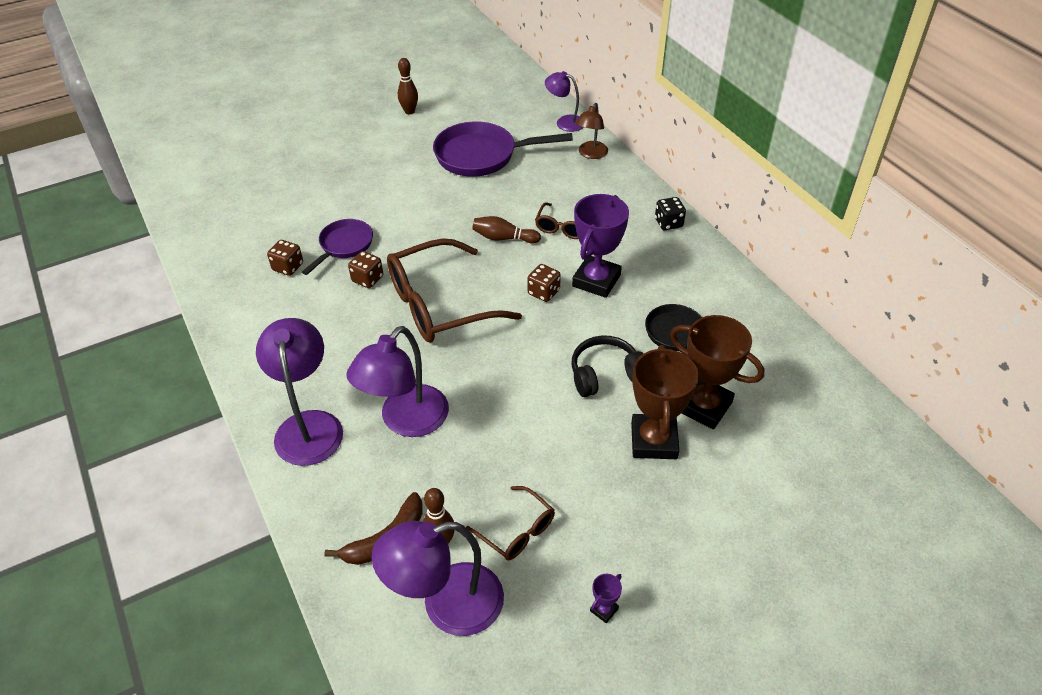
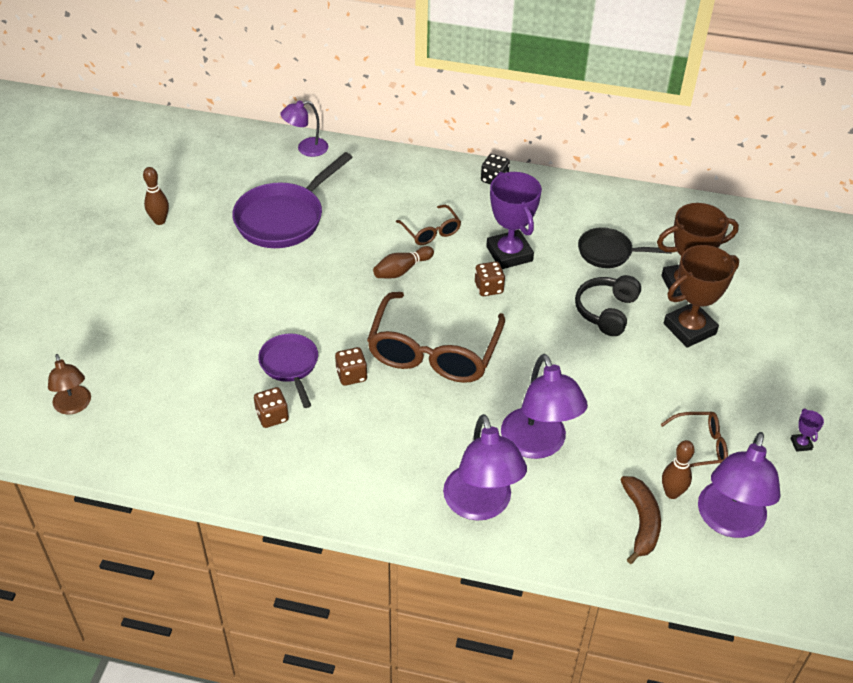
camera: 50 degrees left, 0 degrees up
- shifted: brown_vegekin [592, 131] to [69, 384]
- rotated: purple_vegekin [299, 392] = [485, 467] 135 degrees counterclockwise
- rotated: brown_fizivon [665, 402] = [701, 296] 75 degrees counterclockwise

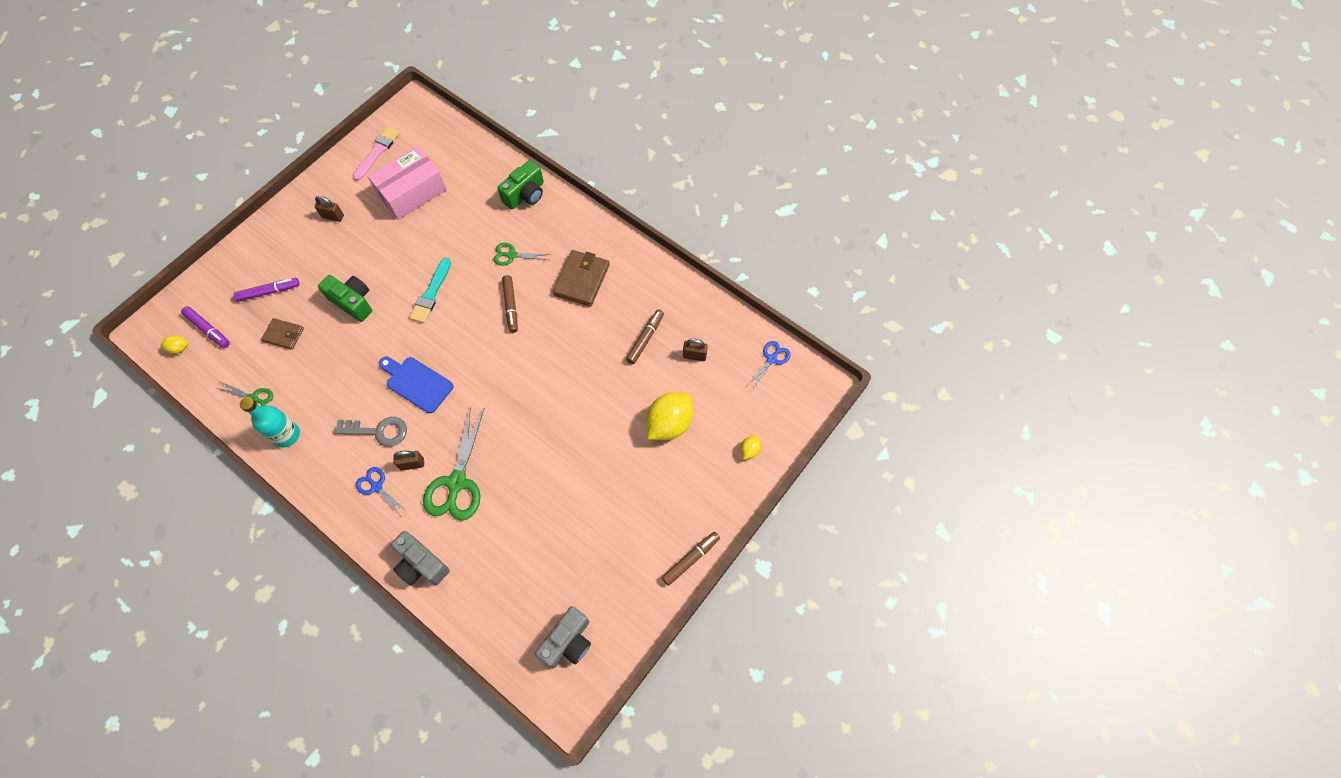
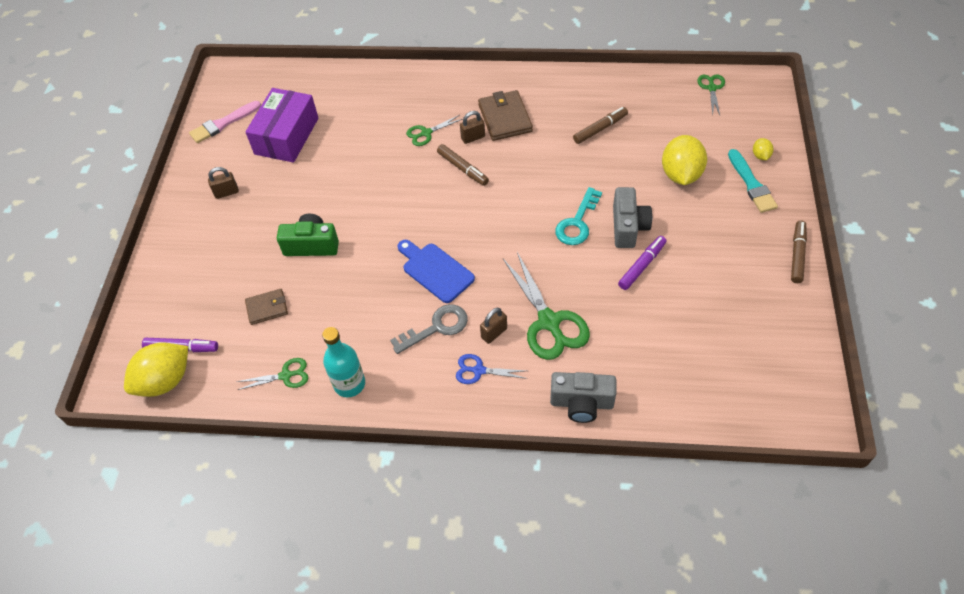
camera: 30 degrees left, 10 degrees down
- gone: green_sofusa [520, 184]
- new: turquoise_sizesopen [578, 216]
- shifted: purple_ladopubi [267, 290] to [642, 263]
- shifted: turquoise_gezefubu [430, 290] to [753, 181]
- shifted: grey_sofusa [563, 637] to [632, 217]
- shifted: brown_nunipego [695, 350] to [472, 127]
- repainted: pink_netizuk [407, 183] to purple_netizuk [281, 125]
- repainted: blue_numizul [769, 366] to green_numizul [711, 95]
- rotated: pink_gezefubu [377, 153] = [225, 122] 120 degrees counterclockwise
- rotated: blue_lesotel [416, 385] = [436, 271] 45 degrees clockwise
- rotated: brown_ladopubi [645, 337] = [600, 125] 60 degrees clockwise
- scaled: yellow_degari [175, 344] = [156, 369] x2.20

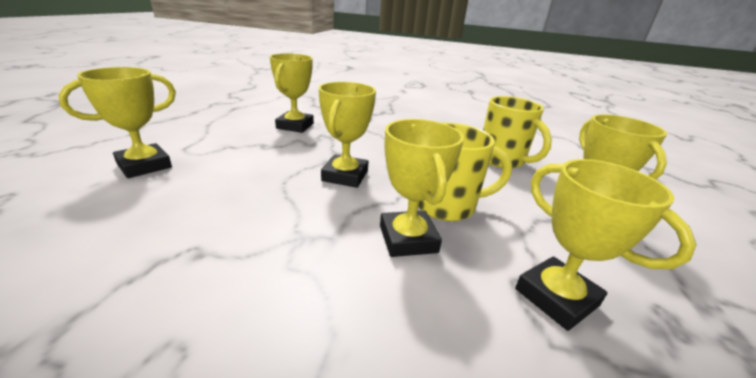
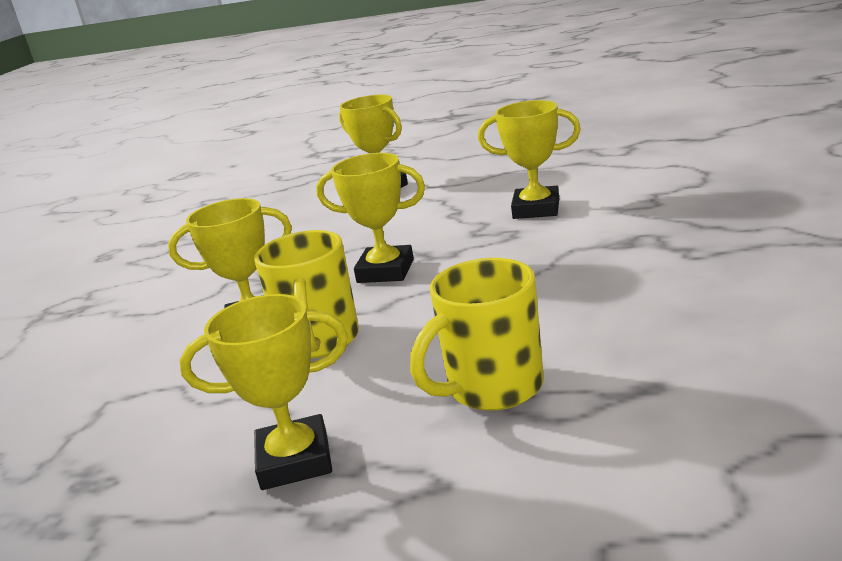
camera: 95 degrees right, 5 degrees down
- gone: yellow_fizivon [606, 245]

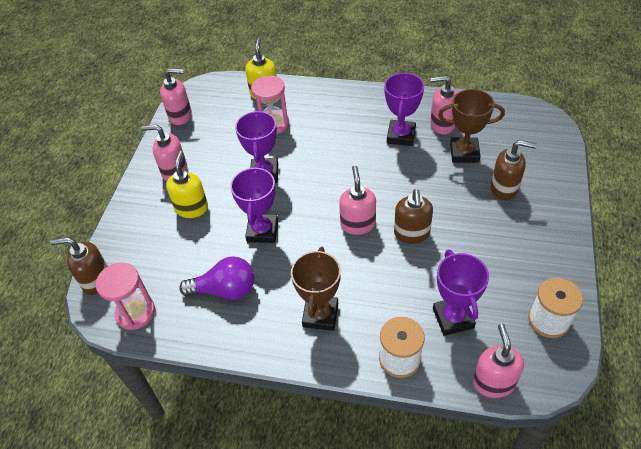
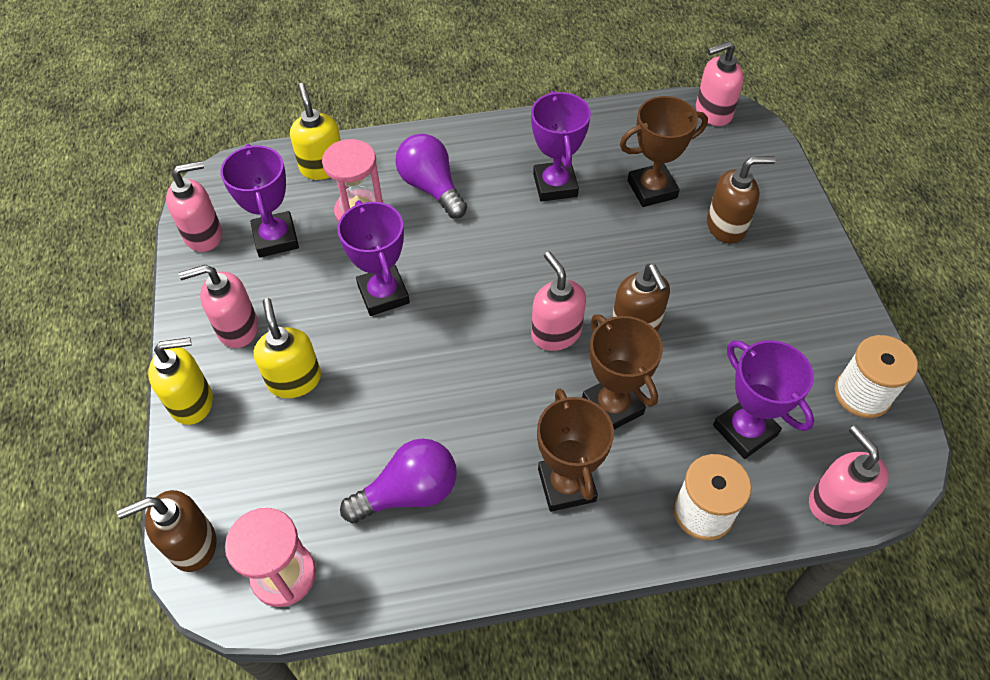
camera: 25 degrees left, 5 degrees up
- new: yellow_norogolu [180, 381]
- new: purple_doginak [431, 176]
- new: brown_fizivon [622, 372]
- shifted: purple_fizivon [254, 204] to [259, 200]
- shifted: pink_norogolu [443, 104] to [720, 83]

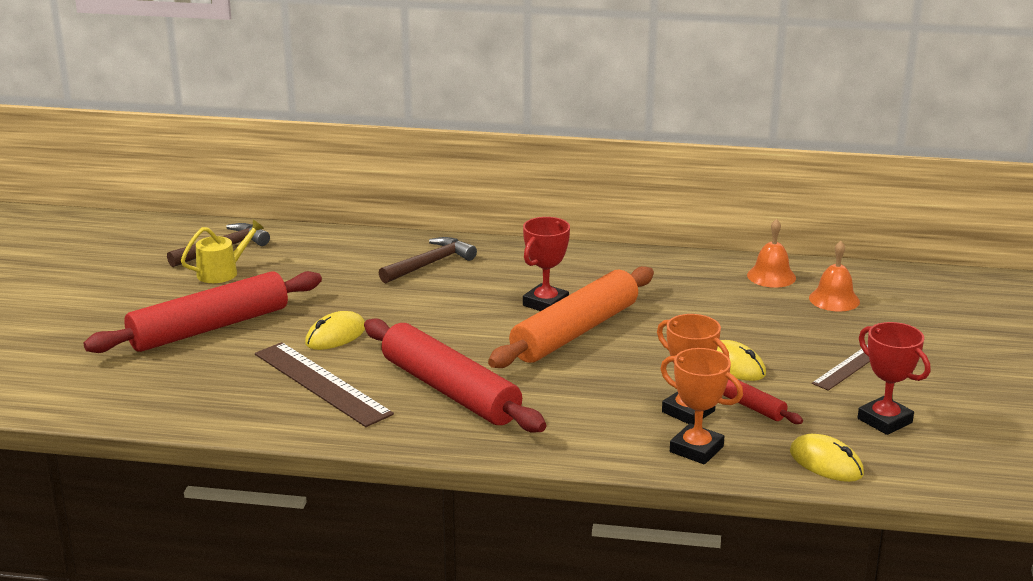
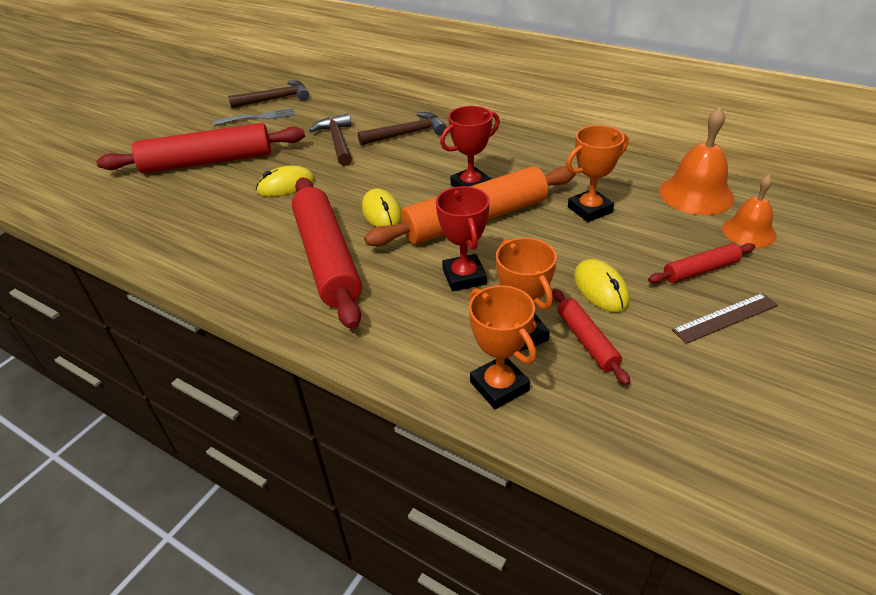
camera: 25 degrees right, 15 degrees up
- gone: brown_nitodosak [324, 384]
- new: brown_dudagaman [330, 139]
- new: orange_fizivon [597, 173]
- new: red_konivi [701, 263]
- shifted: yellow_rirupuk [827, 458] to [381, 207]
- shifted: red_fizivon [894, 378] to [463, 238]
- swapped: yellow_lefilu [222, 251] to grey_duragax [254, 116]
- scaled: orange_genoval [771, 253] = [697, 161] x1.52

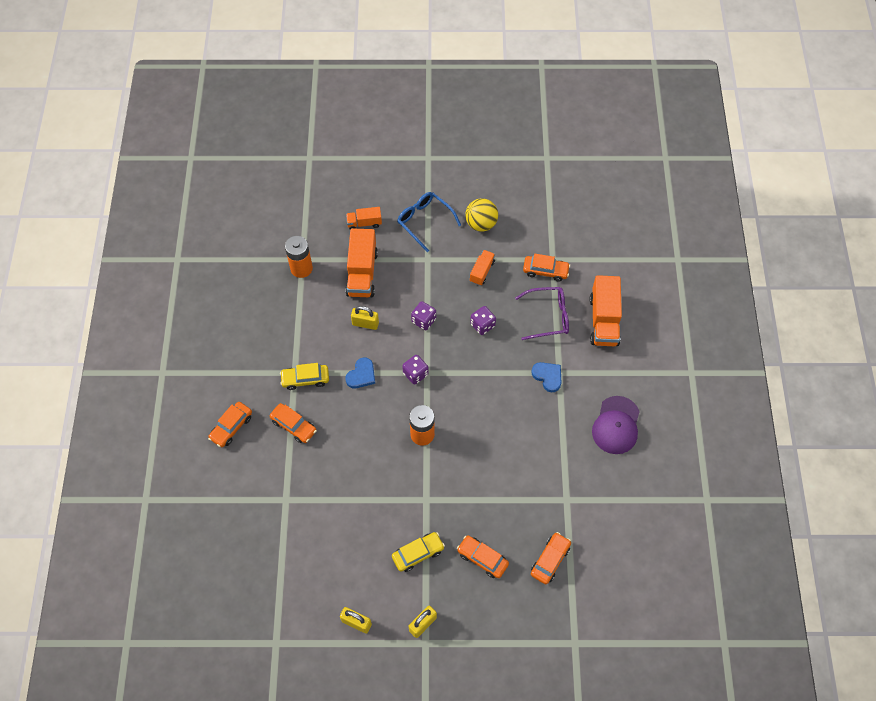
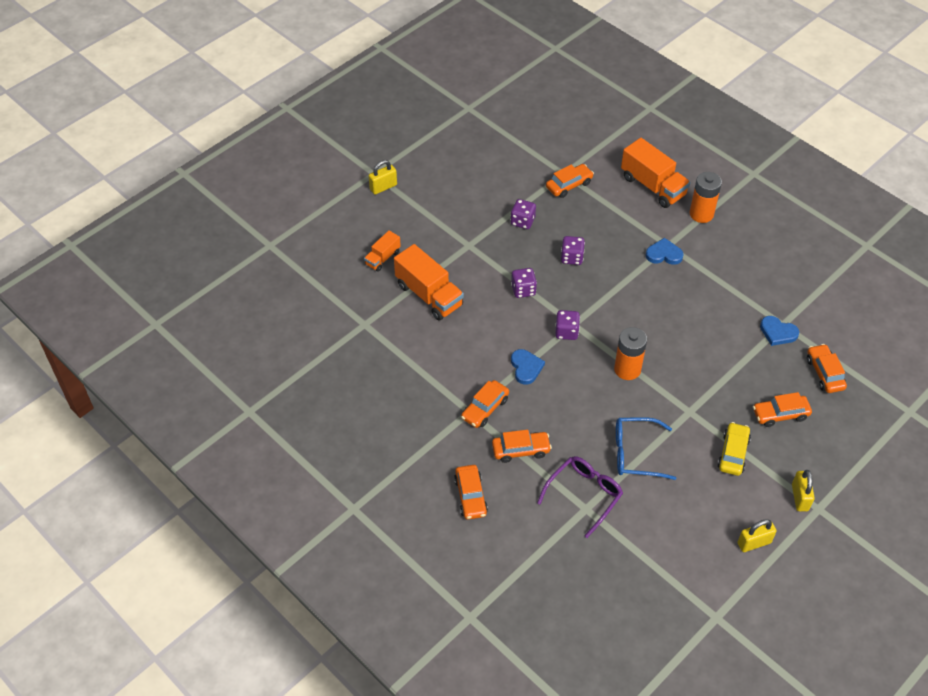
camera: 45 degrees left, 10 degrees down
- gone: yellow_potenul [481, 215]
- gone: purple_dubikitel [616, 425]
- new: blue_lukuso [779, 331]
- shifted: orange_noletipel [299, 257] to [705, 197]
- shifted: yellow_nunipego [365, 318] to [383, 177]
- shifted: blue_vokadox [429, 222] to [646, 448]
- shifted: purple_vokadox [542, 313] to [580, 497]
- swapped: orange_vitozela [482, 268] to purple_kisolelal [523, 214]
- repainted: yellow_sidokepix [304, 376] to orange_sidokepix [485, 404]

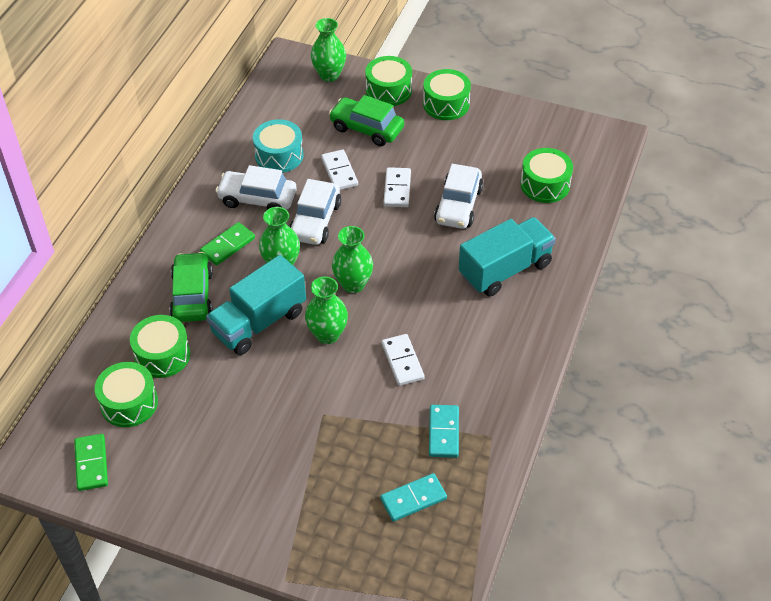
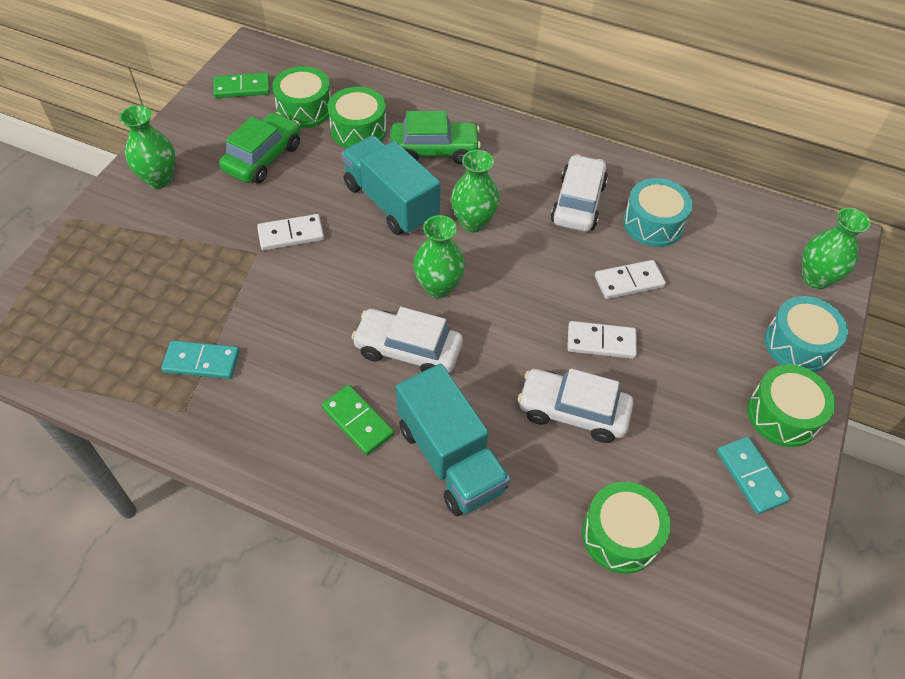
camera: 90 degrees right, 5 degrees up
- shifted: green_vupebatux [227, 243] to [358, 420]
- shifted: white_sidokepix [315, 212] to [407, 340]
- shifted: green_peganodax [326, 310] to [147, 147]
- shifted: green_sidokepix [366, 120] to [260, 148]
- shifted: turquoise_vupebatux [413, 497] to [753, 475]
- shifted: white_vupebatux [403, 360] to [290, 232]
- repainted: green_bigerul [388, 81] to turquoise_bigerul [806, 334]

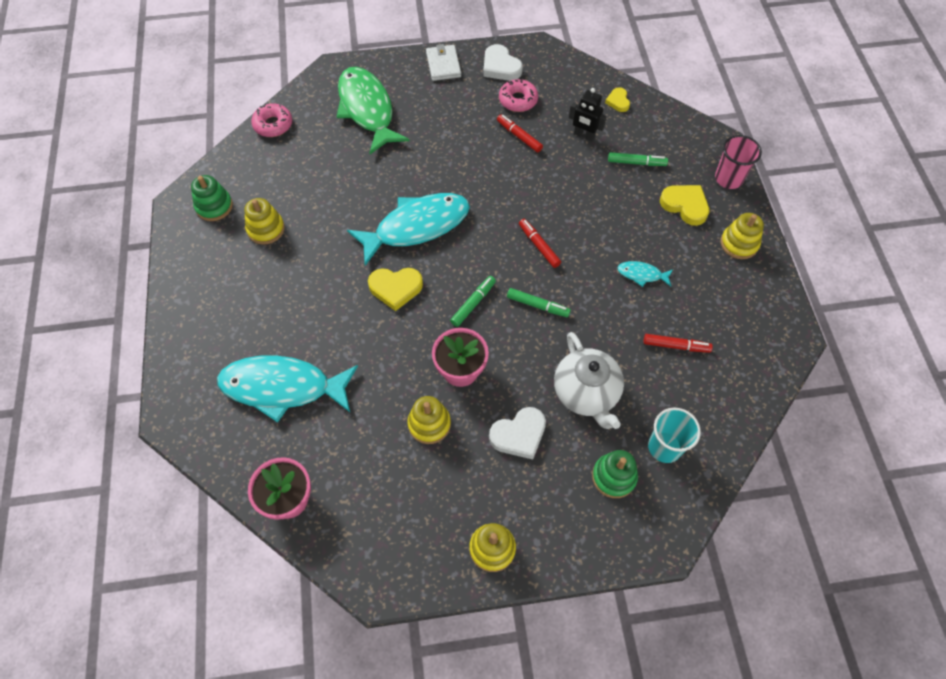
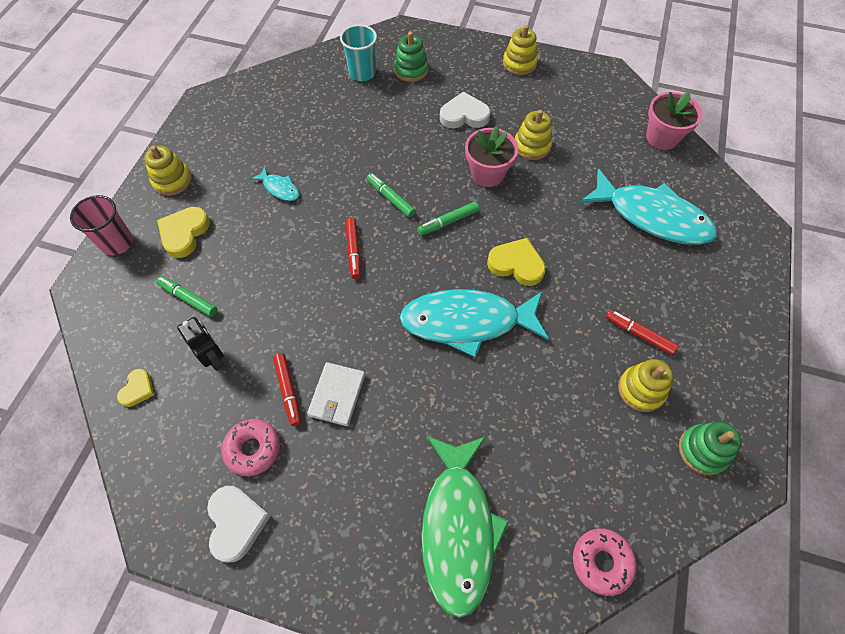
camera: 155 degrees left, 0 degrees up
- gone: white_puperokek [589, 380]
- shifted: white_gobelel [443, 62] to [336, 394]
- shifted: red_ladopubi [678, 343] to [642, 332]
- rotated: yellow_lukuso [685, 205] = [183, 232] 45 degrees clockwise

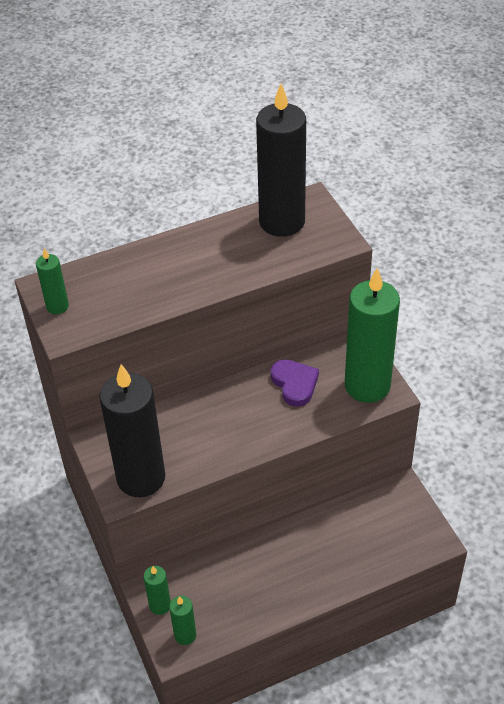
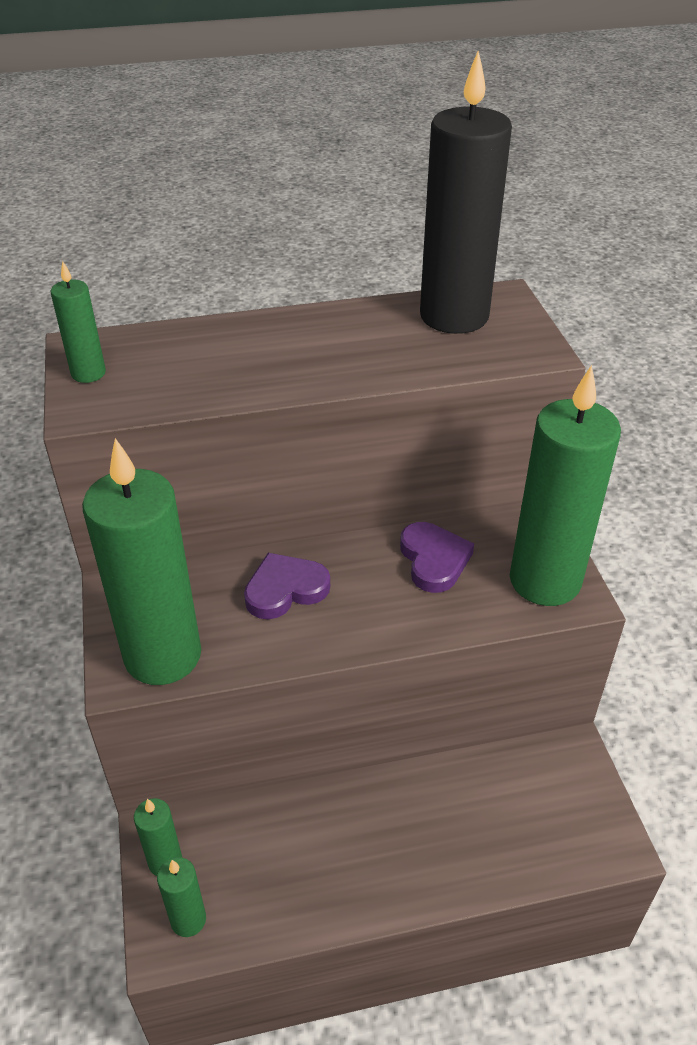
camera: 10 degrees right, 5 degrees down
- new: purple_lukuso [287, 586]
- repainted: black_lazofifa [132, 430] to green_lazofifa [141, 561]

